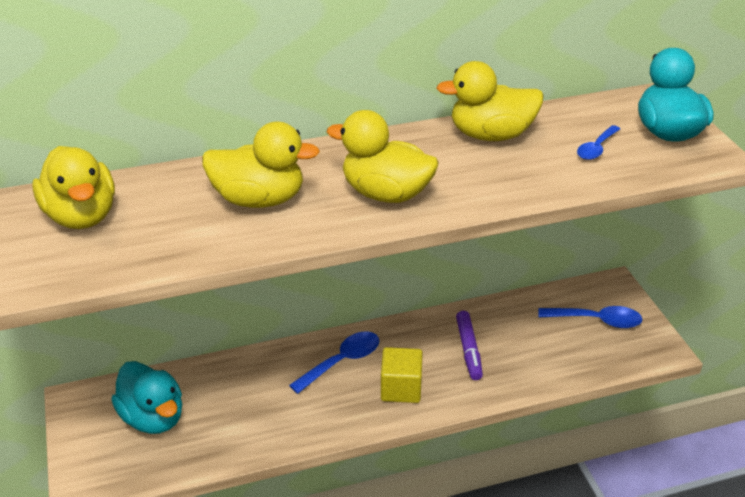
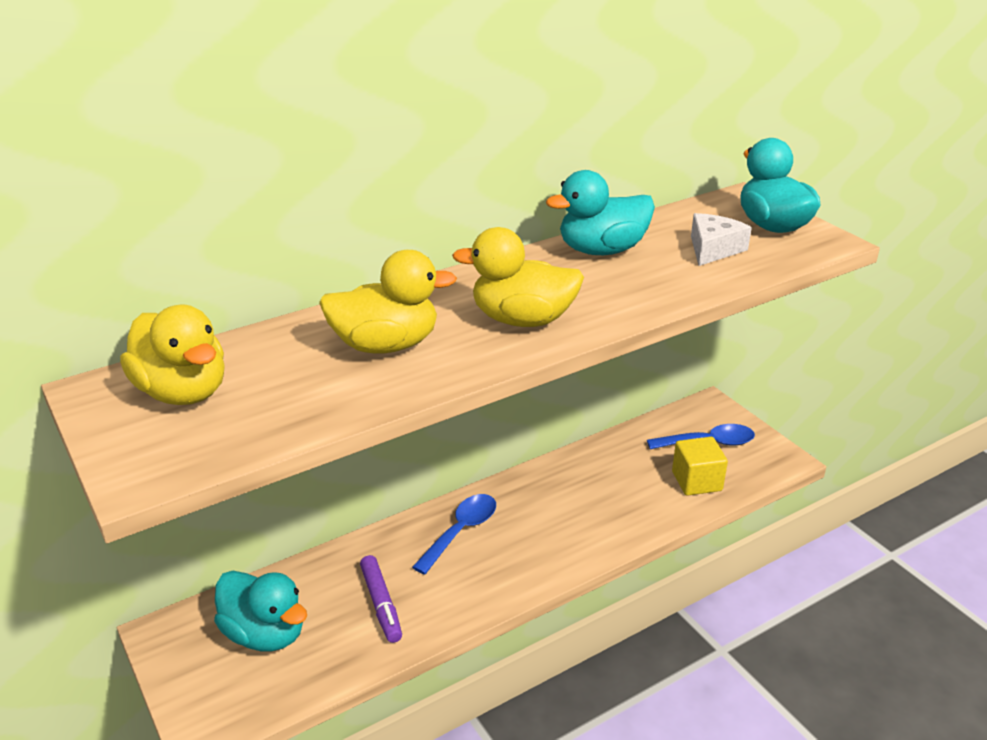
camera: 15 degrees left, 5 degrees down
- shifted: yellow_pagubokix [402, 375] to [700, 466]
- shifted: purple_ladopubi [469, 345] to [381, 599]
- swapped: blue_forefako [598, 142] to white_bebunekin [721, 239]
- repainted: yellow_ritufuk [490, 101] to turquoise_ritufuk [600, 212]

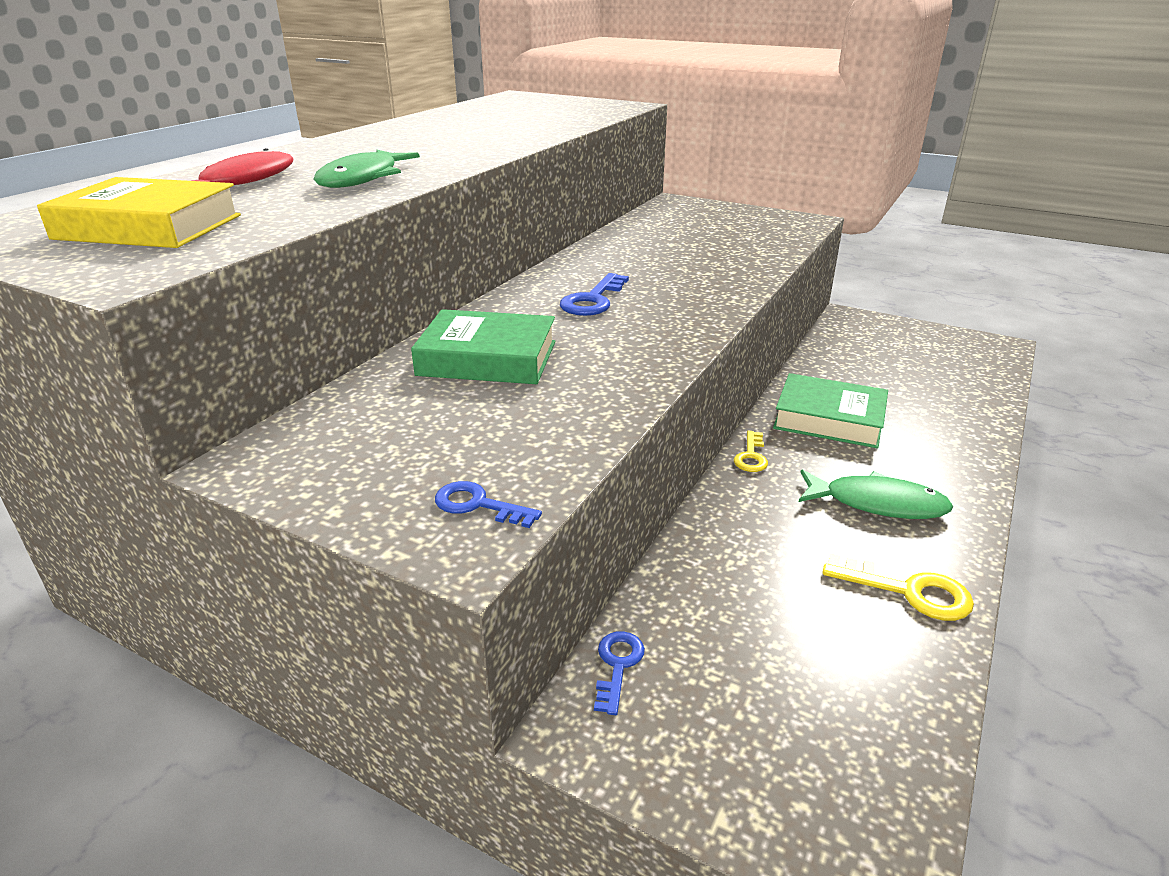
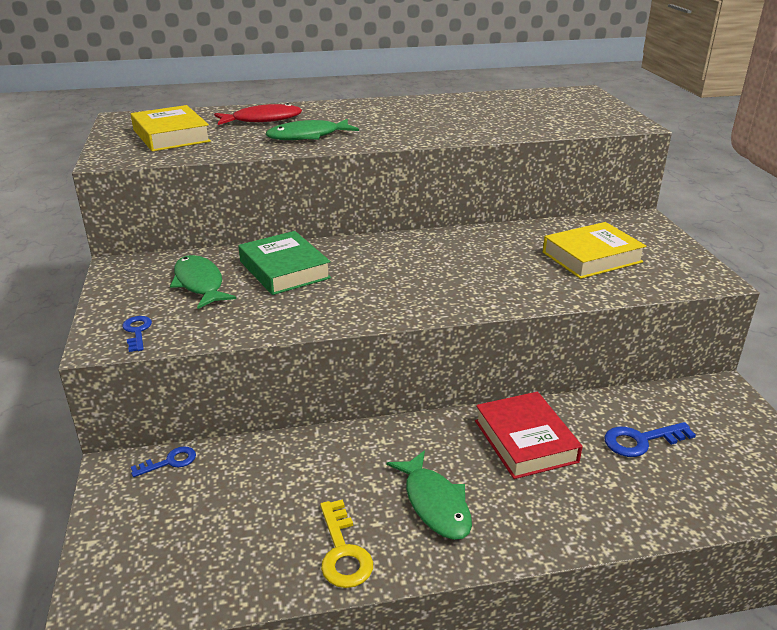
camera: 50 degrees right, 0 degrees up
- gone: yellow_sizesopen [751, 451]
- new: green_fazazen [203, 282]
- new: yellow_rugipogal [594, 250]
- shifted: blue_sizesopen [594, 294] to [650, 439]
- repainted: green_rugipogal [830, 410] to red_rugipogal [528, 435]

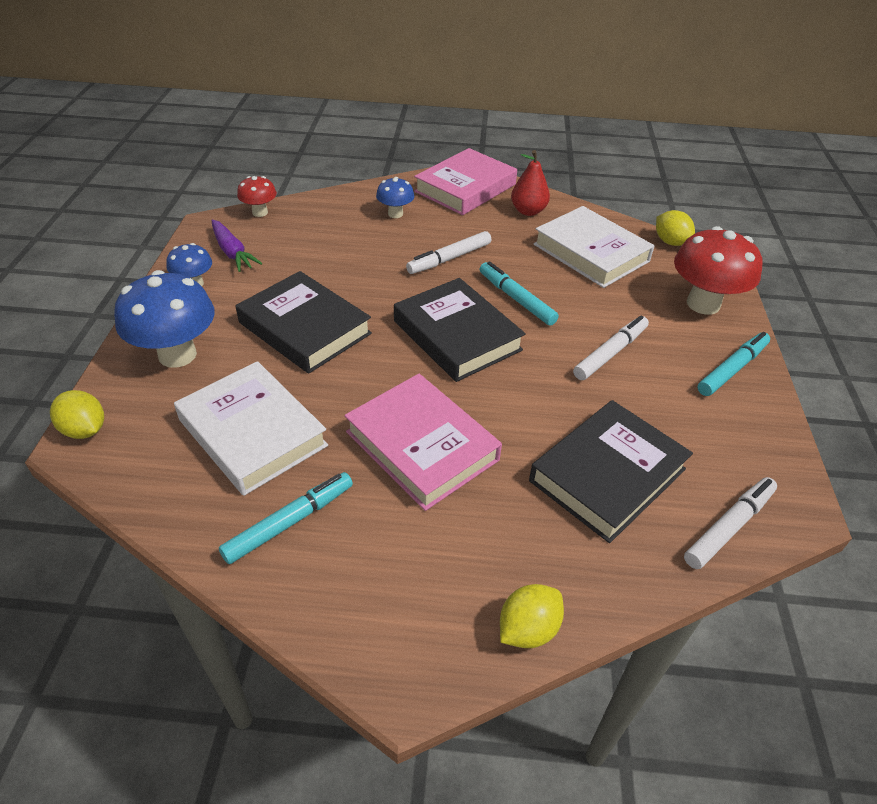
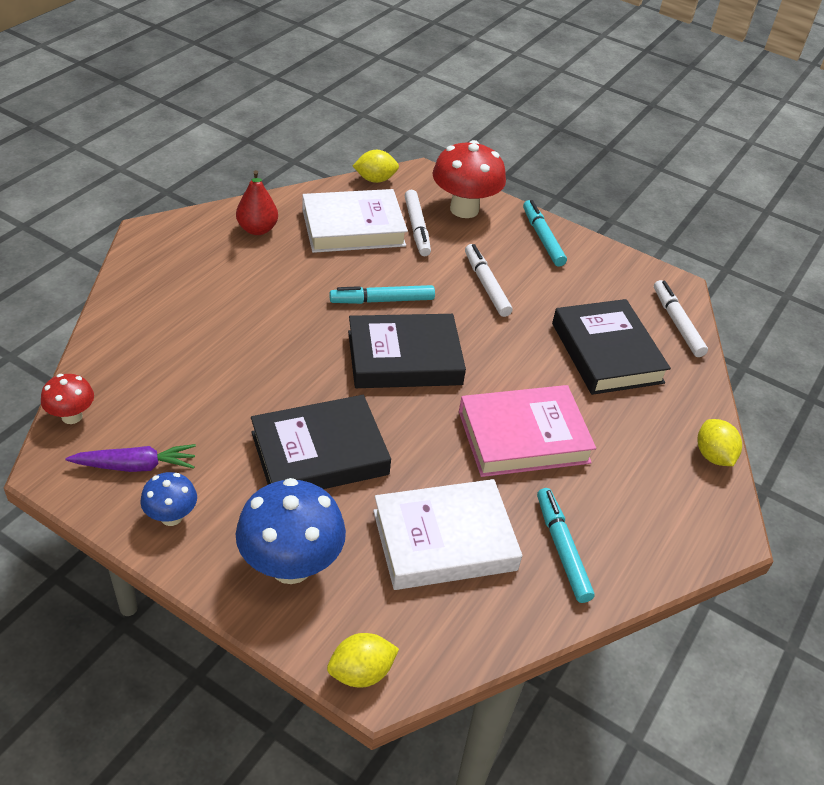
camera: 65 degrees left, 0 degrees up
- gone: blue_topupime [395, 197]
- gone: pink_rugipogal [465, 181]
- shifted: white_ladopubi [448, 252] to [417, 223]

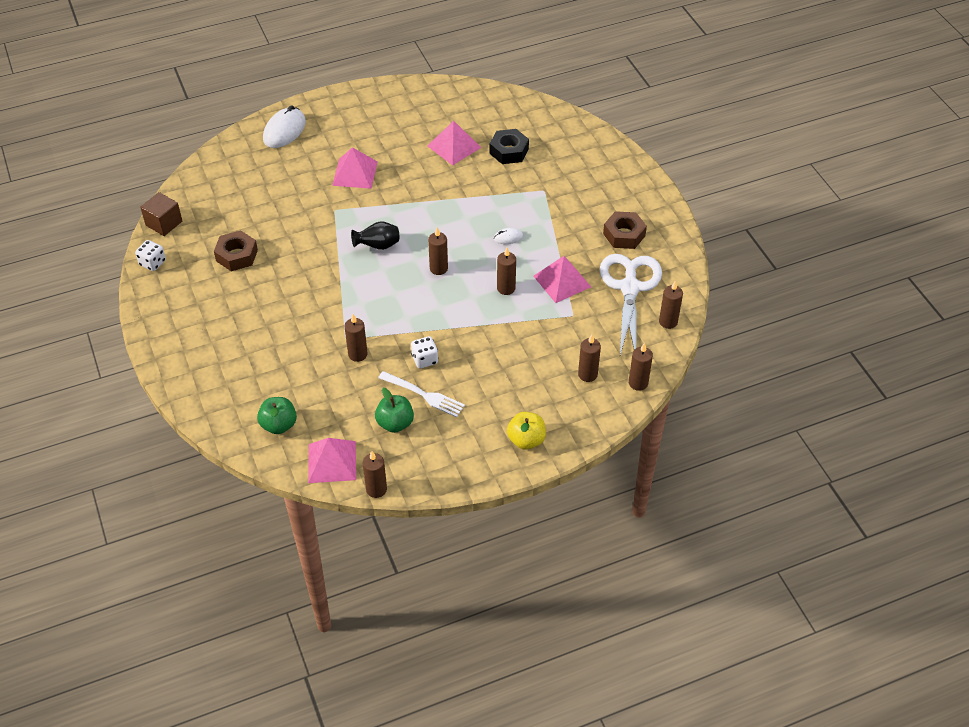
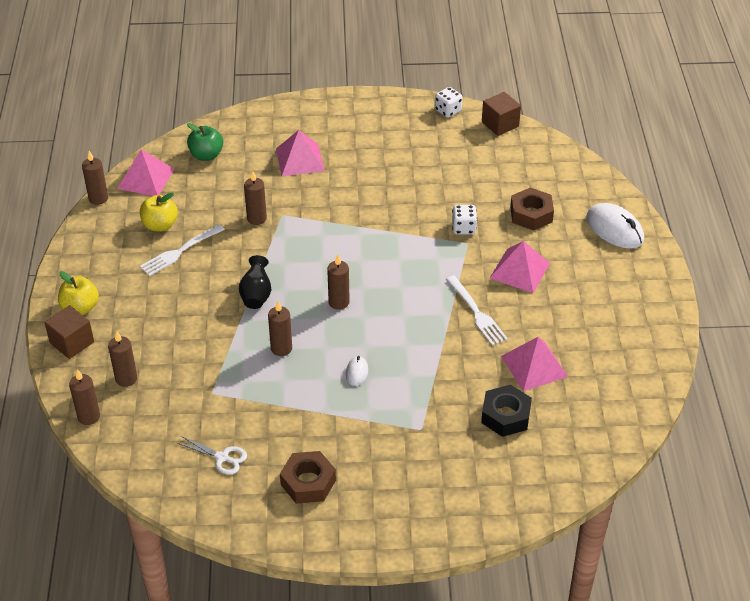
camera: 110 degrees right, 5 degrees down
- gone: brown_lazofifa [671, 305]
- new: brown_pagubokix [69, 332]
- new: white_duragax [477, 311]
- shifted: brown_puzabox [236, 250] to [532, 209]
- shifted: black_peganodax [375, 235] to [255, 282]
- shifted: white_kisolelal [424, 352] to [464, 219]
- shifted: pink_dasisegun [562, 279] to [300, 153]
- repainted: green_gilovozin [394, 410] to yellow_gilovozin [159, 212]
- scaled: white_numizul [631, 304] = [212, 455] x0.44

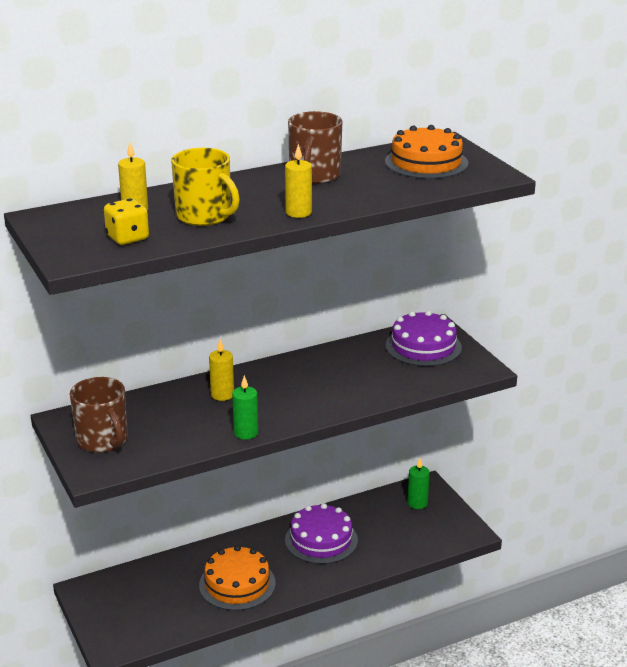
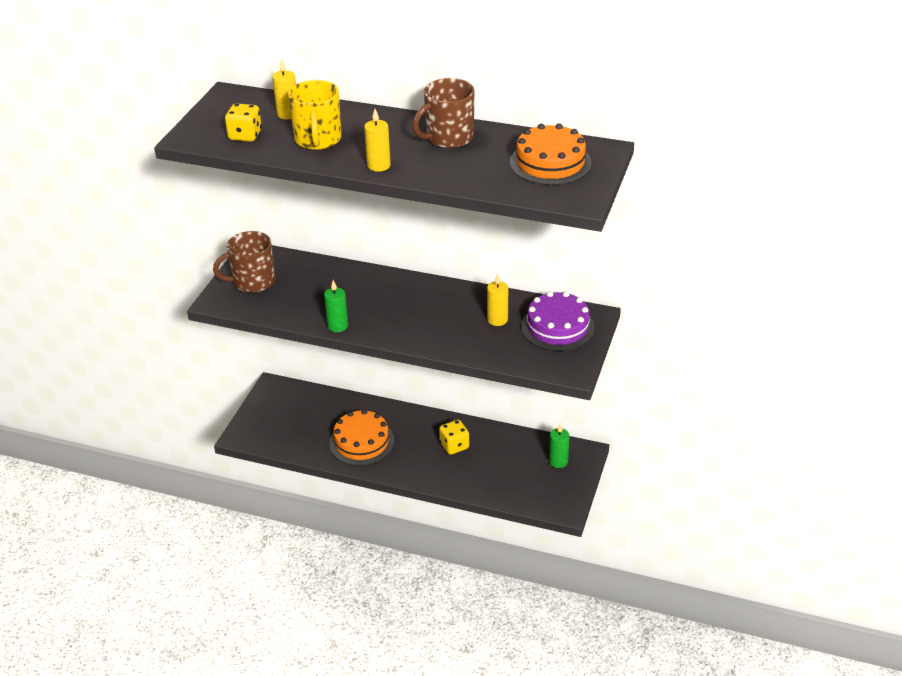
camera: 45 degrees right, 10 degrees up
- shifted: yellow_lazofifa [221, 370] to [497, 300]
- swapped: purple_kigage [321, 533] to yellow_kisolelal [454, 437]
- rotated: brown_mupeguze [99, 415] = [244, 262] 60 degrees clockwise

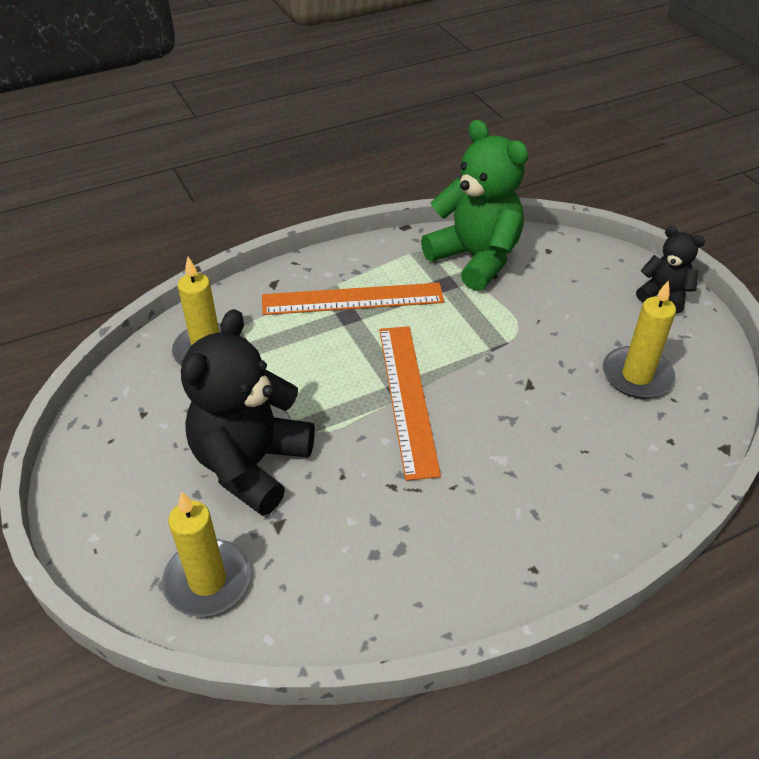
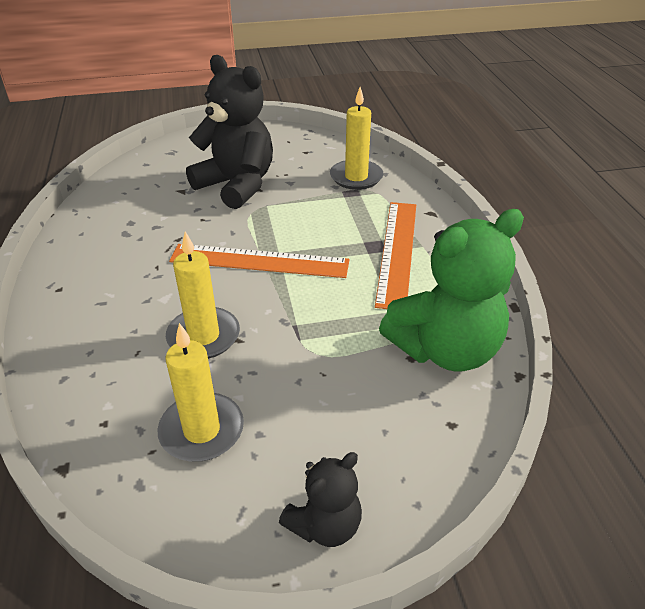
camera: 105 degrees right, 5 degrees down
- shifted: yellow_lazofifa [206, 554] to [203, 295]

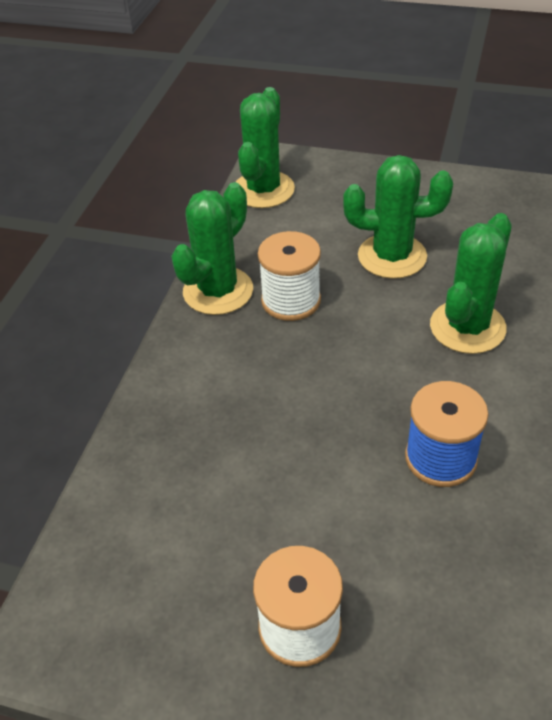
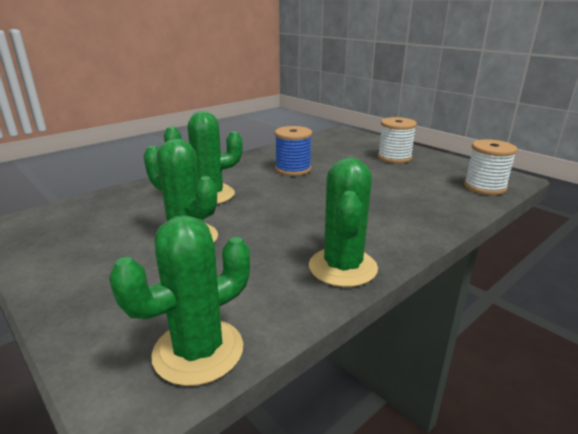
camera: 150 degrees left, 20 degrees down
- shifted: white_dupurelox [289, 276] to [490, 167]
- rotated: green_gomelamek [212, 248] = [343, 222] 60 degrees counterclockwise

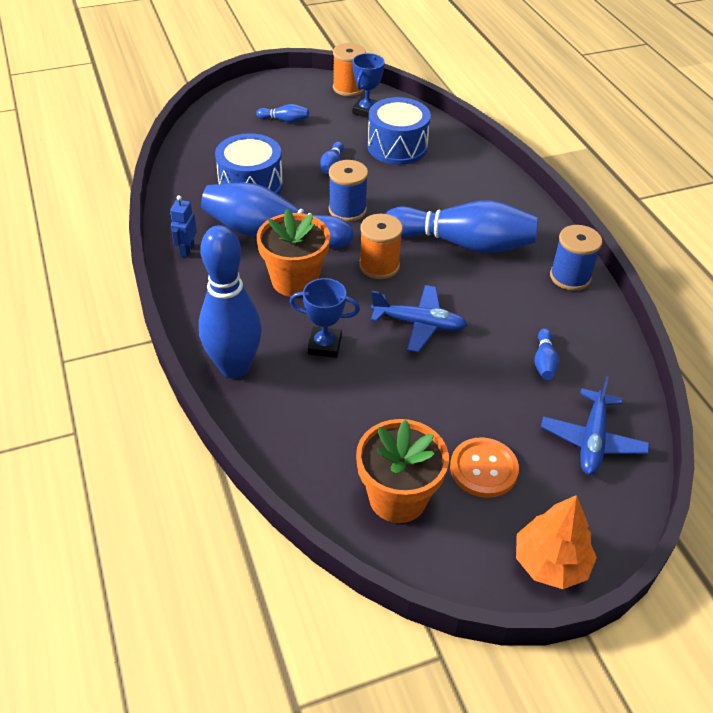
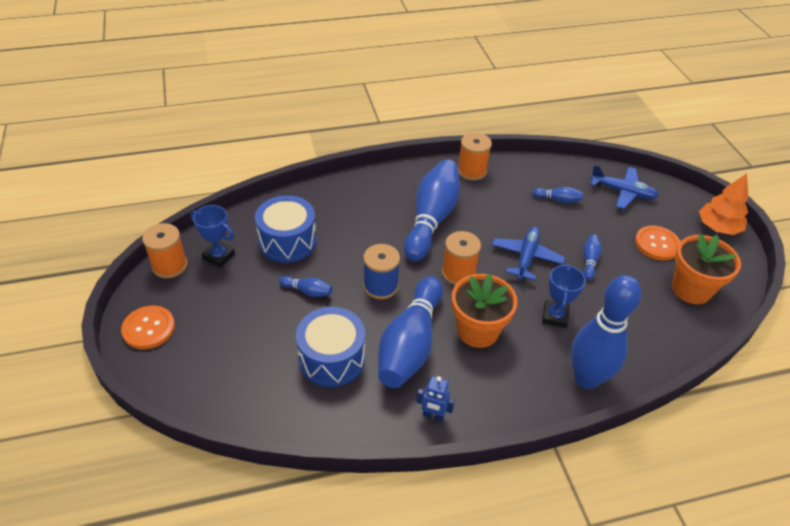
camera: 85 degrees left, 0 degrees up
- new: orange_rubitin [148, 327]
- shifted: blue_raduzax [282, 113] to [592, 257]
- repainted: blue_dupurelox [576, 258] to orange_dupurelox [475, 156]

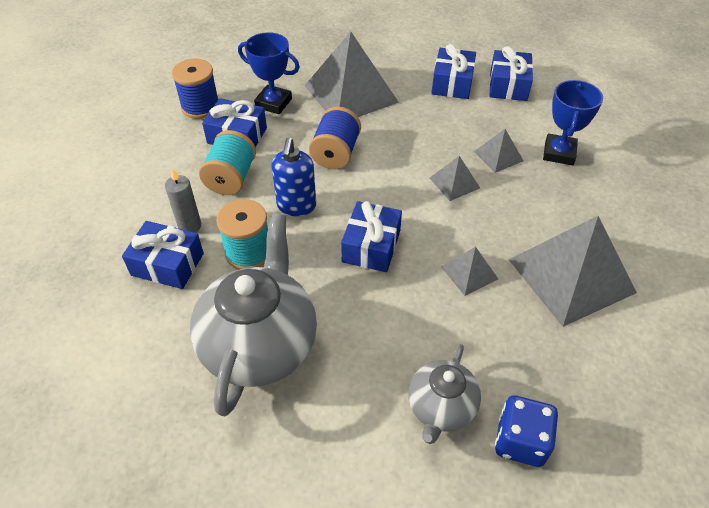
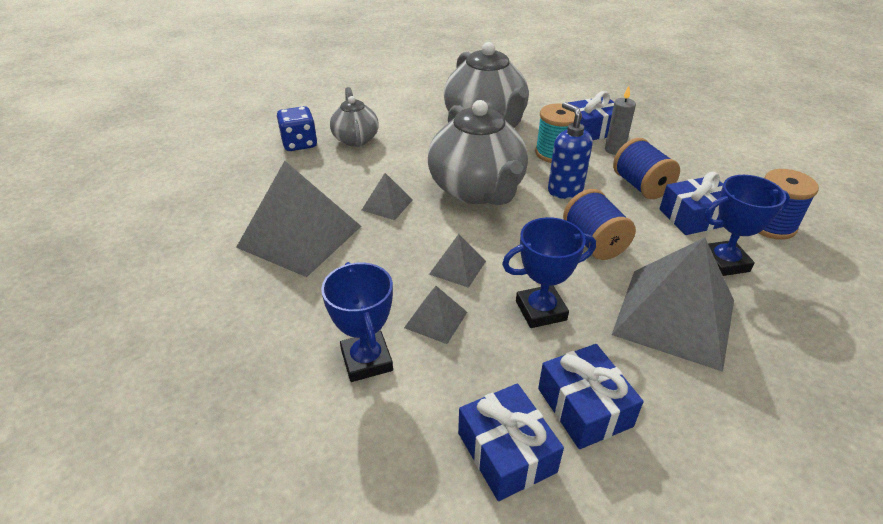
camera: 145 degrees right, 10 degrees down
- new: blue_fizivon [549, 272]
- swapped: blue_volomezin [371, 236] to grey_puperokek [478, 152]
- repainted: turquoise_dupurelox [227, 162] to blue_dupurelox [646, 168]

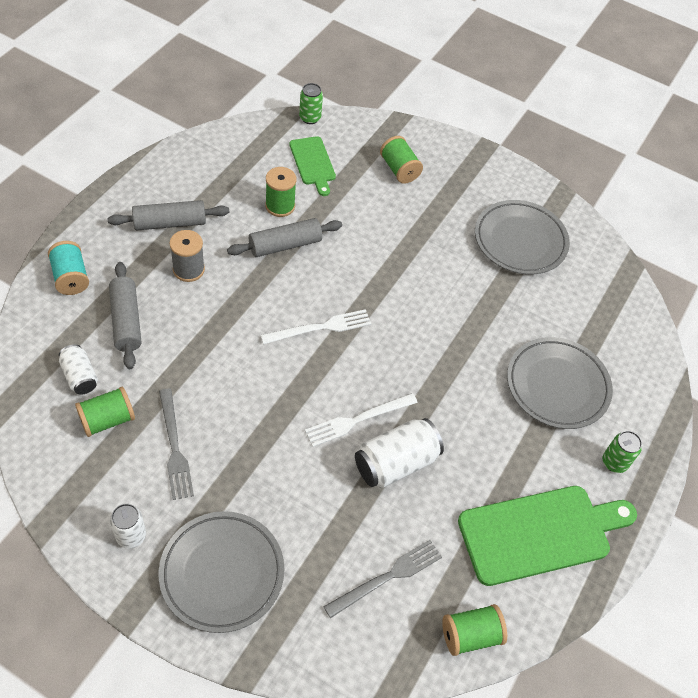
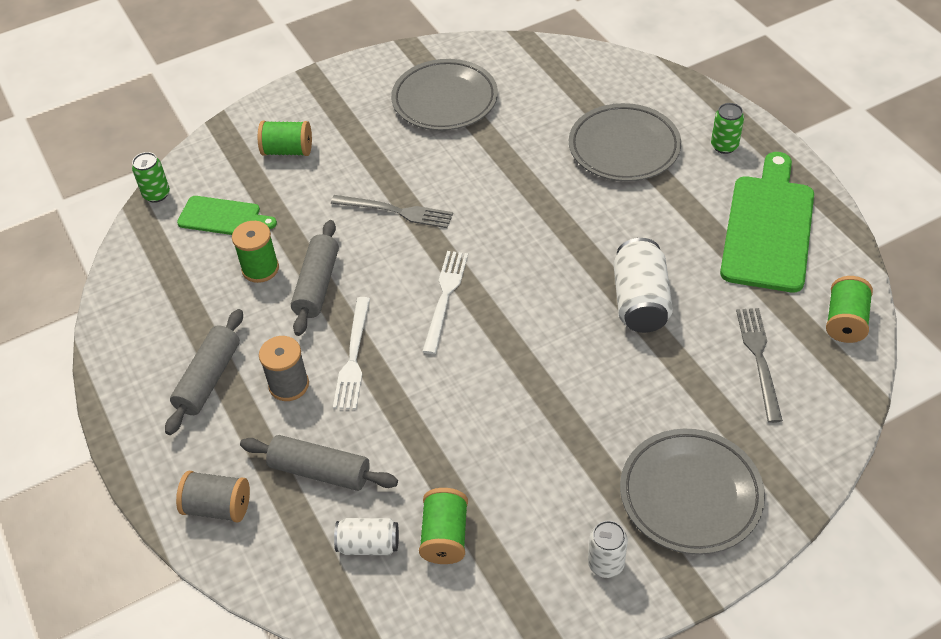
camera: 50 degrees left, 5 degrees down
- shifted: grey_duragax [176, 444] to [392, 211]
- shifted: white_duragax [361, 420] to [351, 353]
- repainted: turquoise_dupurelox [68, 268] to grey_dupurelox [213, 496]

